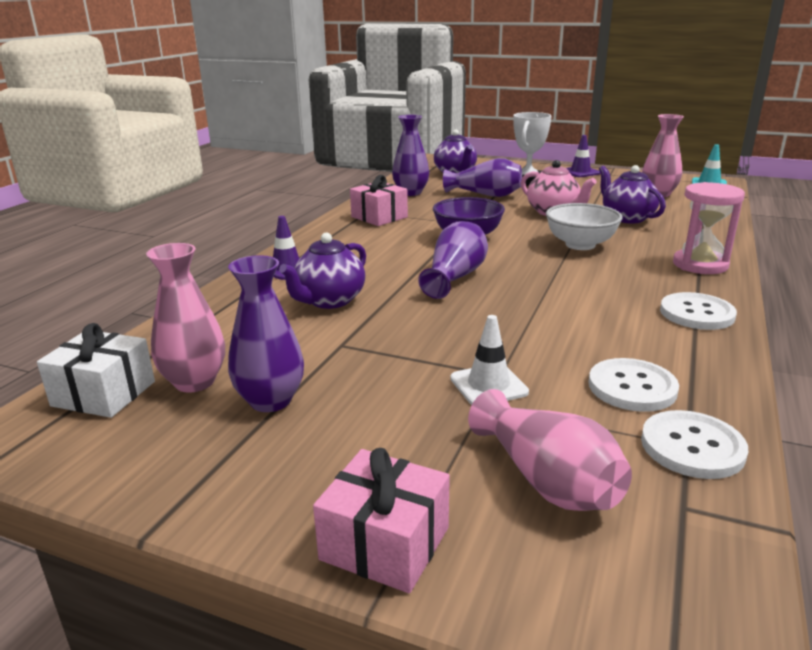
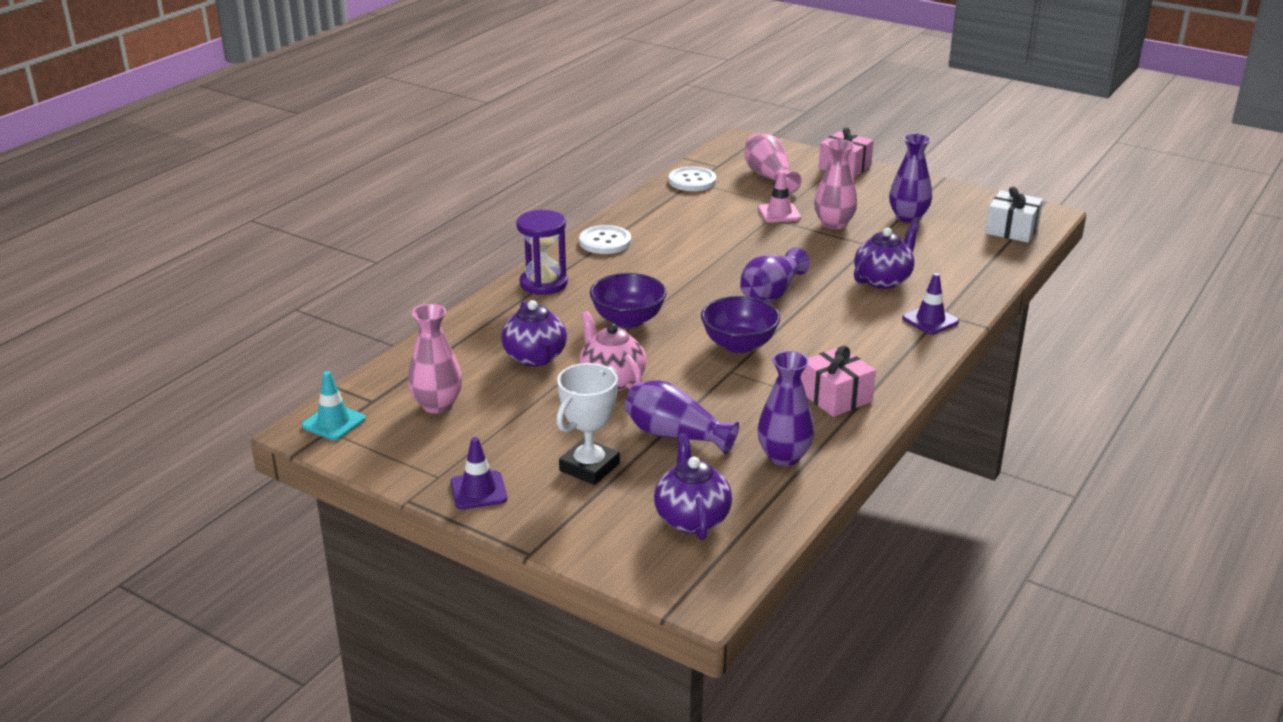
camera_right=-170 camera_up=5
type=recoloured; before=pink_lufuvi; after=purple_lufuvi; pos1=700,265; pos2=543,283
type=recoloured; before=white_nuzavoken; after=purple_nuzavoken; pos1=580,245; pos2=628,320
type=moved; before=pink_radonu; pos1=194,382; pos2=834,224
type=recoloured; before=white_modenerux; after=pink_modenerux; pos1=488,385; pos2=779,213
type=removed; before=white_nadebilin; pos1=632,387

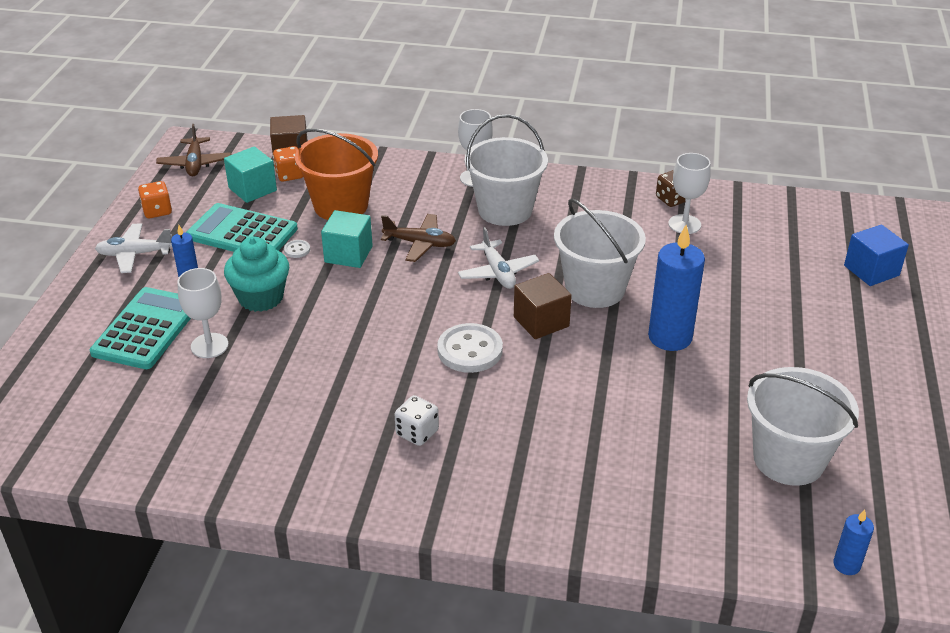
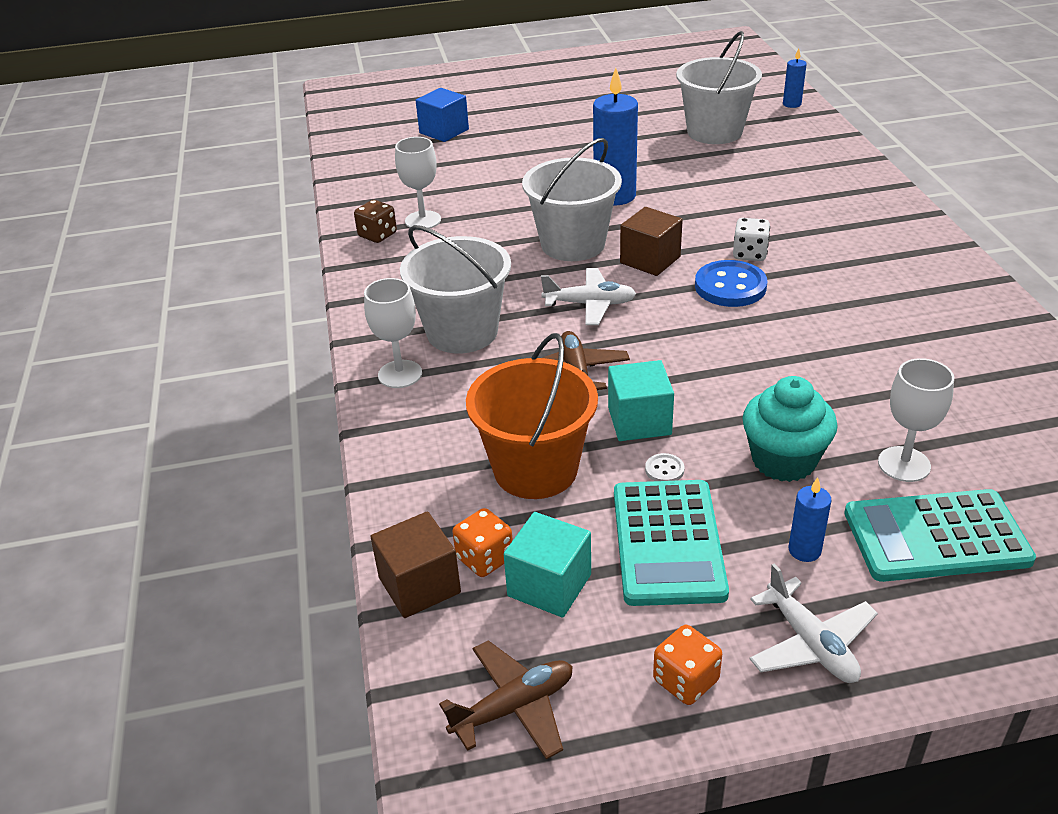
camera_right=-110 camera_up=0
type=turned; before=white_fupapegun; pos1=498,272; pos2=590,304; turn=45
type=recoloured; before=white_nadebilin; after=blue_nadebilin; pos1=470,350; pos2=730,286
type=moved; before=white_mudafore; pos1=417,433; pos2=749,254

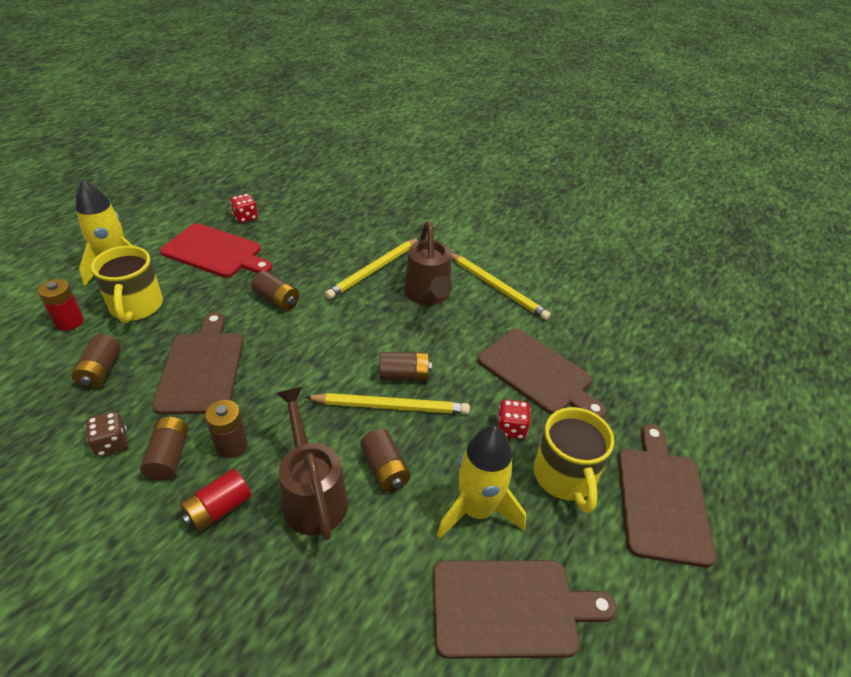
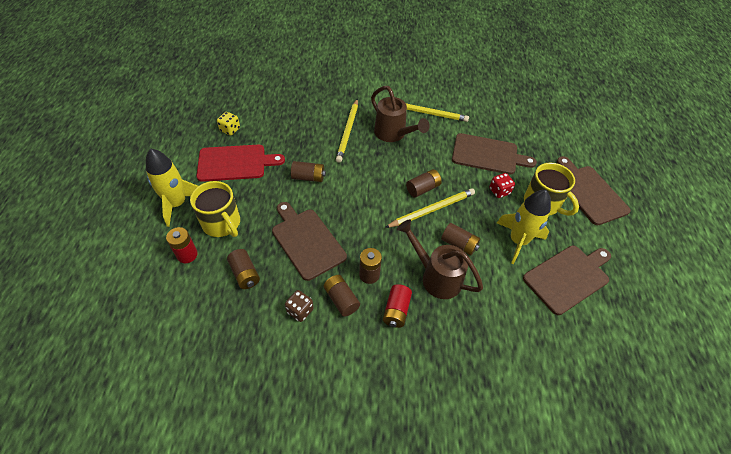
camera_right=-30 camera_up=10
type=recoloured; before=red_mudafore; after=yellow_mudafore; pos1=245,217; pos2=230,130

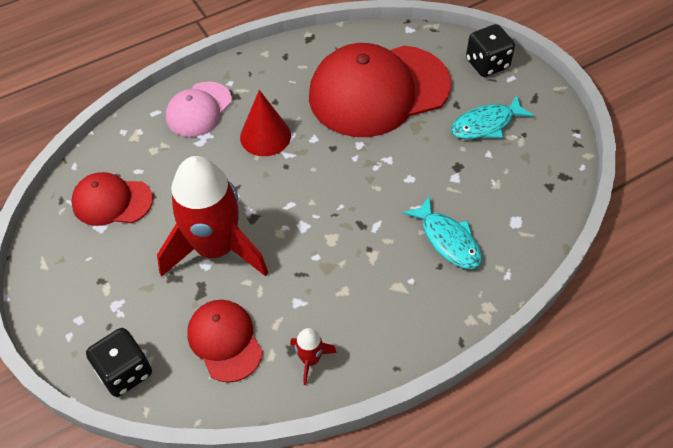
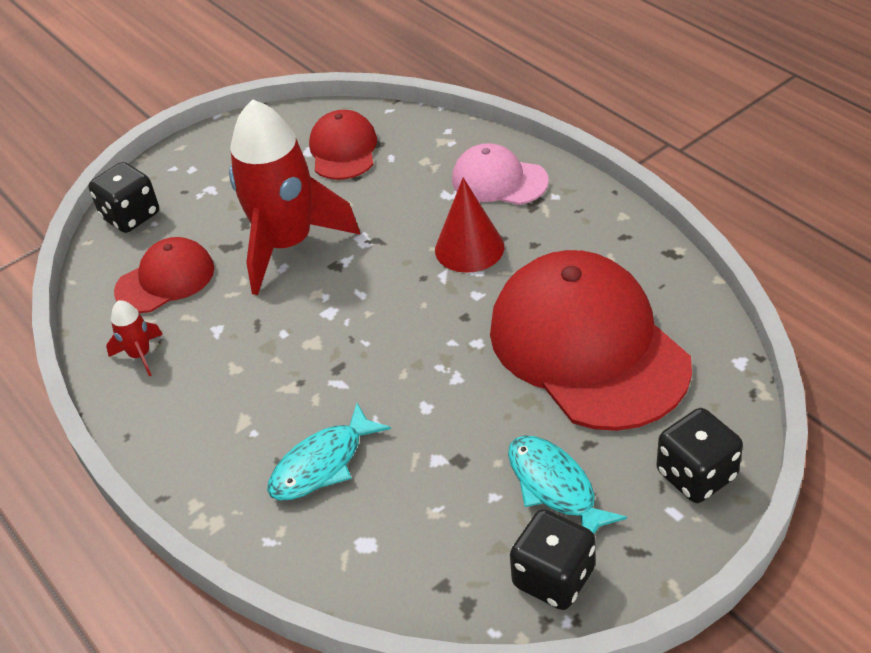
camera_right=85 camera_up=-10
type=added; after=black_mudafore; pos2=553,578

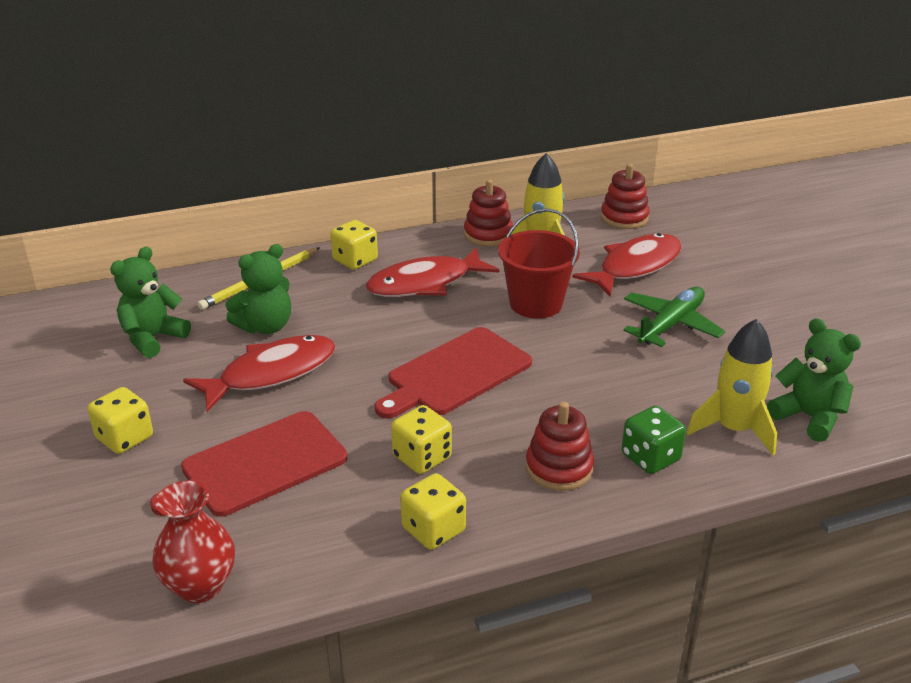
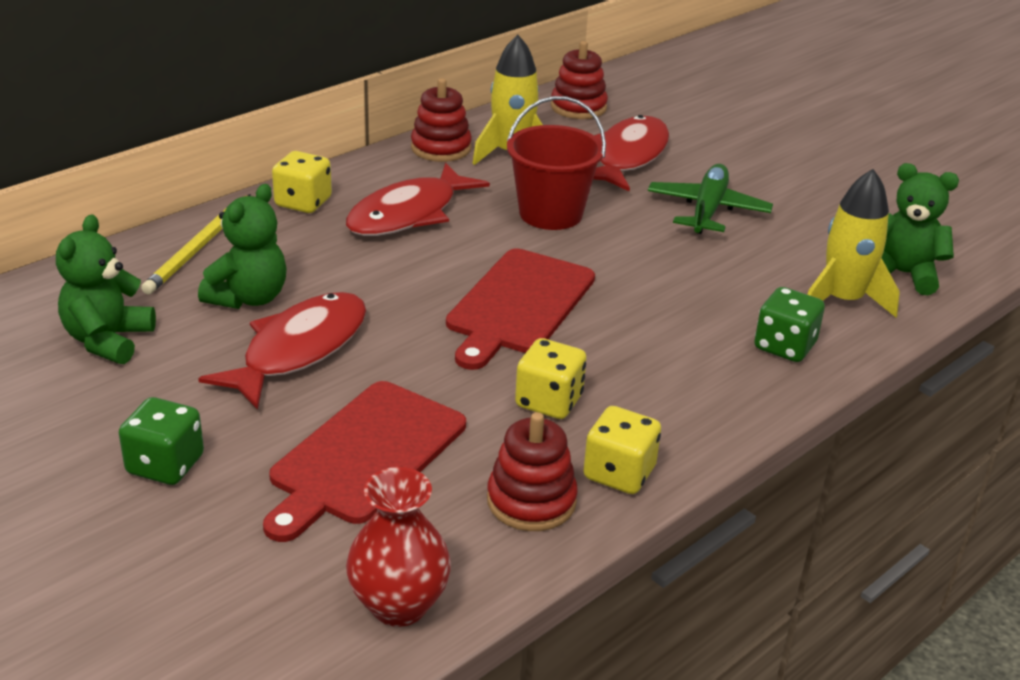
camera_right=-25 camera_up=0
type=recoloured; before=yellow_mudafore; after=green_mudafore; pos1=125,438; pos2=165,465
type=moved; before=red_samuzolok; pos1=559,468; pos2=531,501

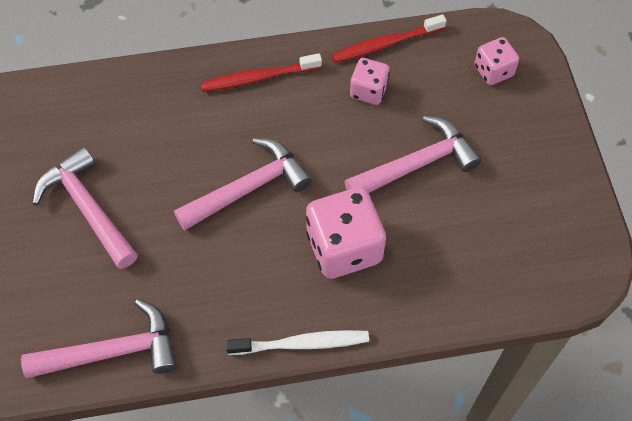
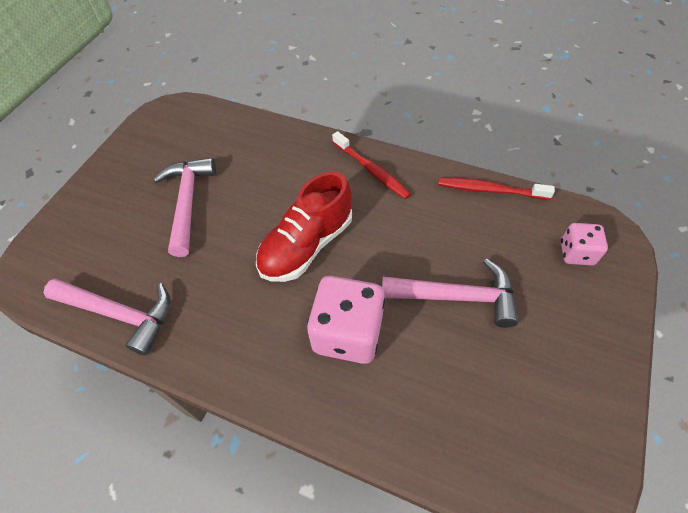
camera_right=35 camera_up=-5
type=turned; before=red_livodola; pos1=258,78; pos2=371,170; turn=-150
type=removed; before=pink_mudafore; pos1=368,91
type=replaced; before=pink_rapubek; after=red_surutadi; pos1=248,188; pos2=307,245
type=removed; before=white_livodola; pos1=302,343

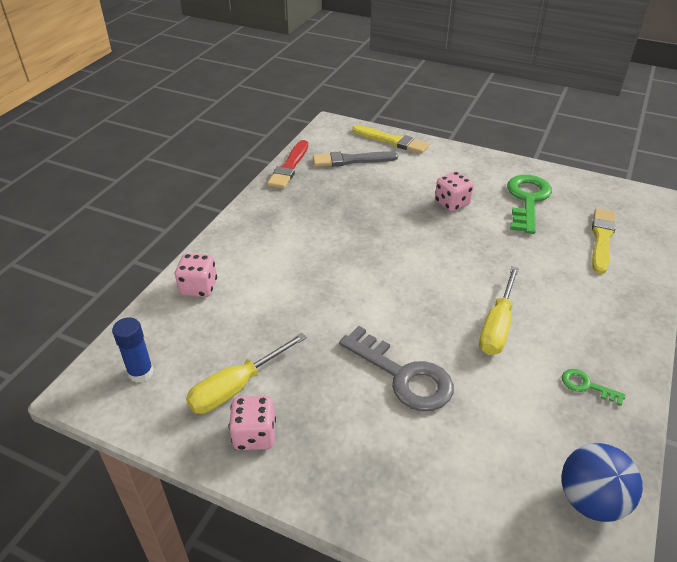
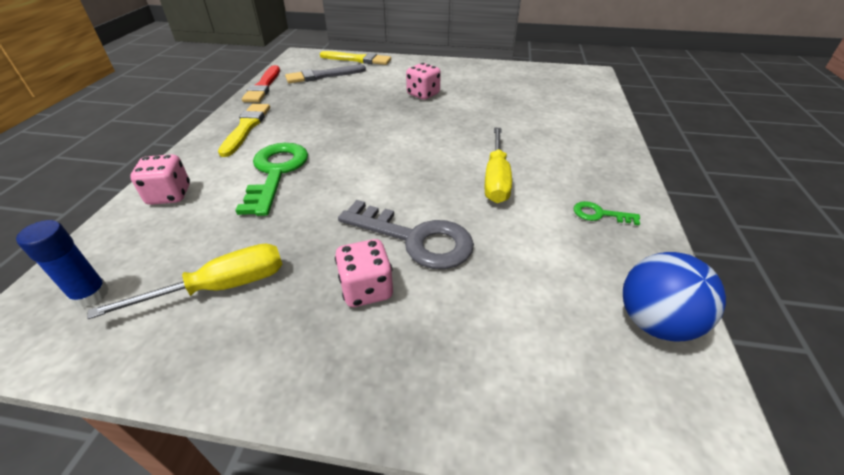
camera_right=-15 camera_up=0
type=moved; before=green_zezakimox; pos1=527,200; pos2=276,172
type=moved; before=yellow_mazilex; pos1=601,239; pos2=246,128
type=turned; before=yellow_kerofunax; pos1=237,387; pos2=221,287; turn=-150
type=moved; before=pink_mudafore; pos1=254,435; pos2=366,289

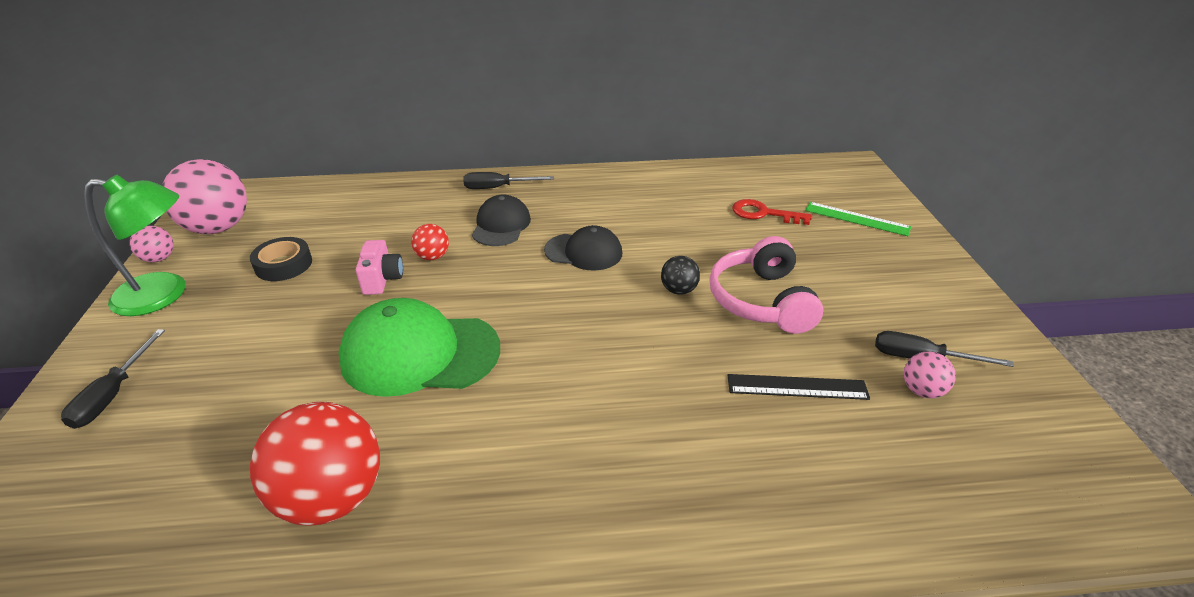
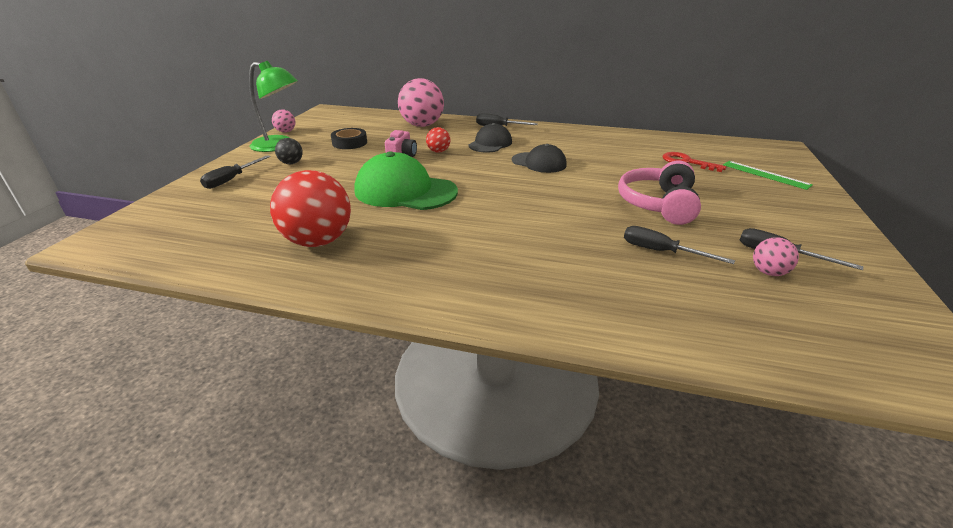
camera_right=20 camera_up=-5
type=moved; before=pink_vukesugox; pos1=218,228; pos2=422,125
type=moved; before=black_vukesugox; pos1=678,290; pos2=291,163
type=replaced; before=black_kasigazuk; after=black_kerofunax; pos1=797,387; pos2=661,251

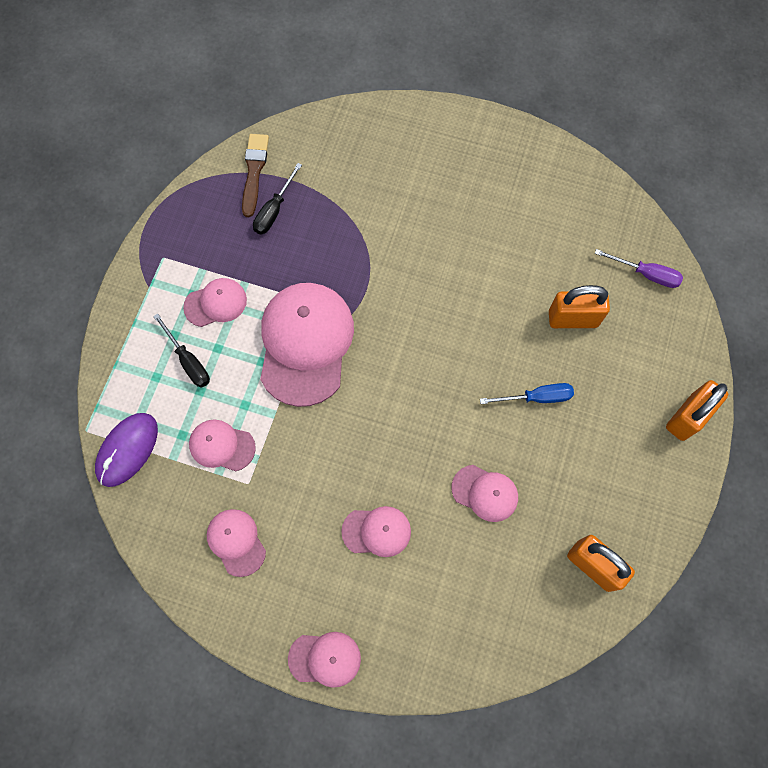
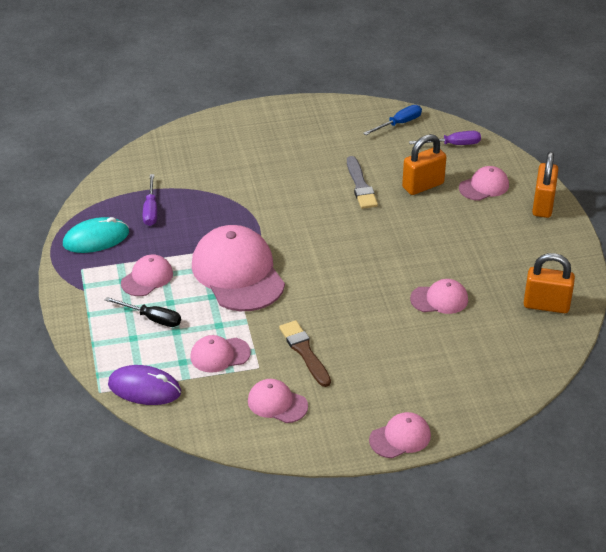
camera_right=-30 camera_up=-30
type=moved; before=brown_mazilex; pos1=254,171; pos2=304,352
type=recoloured; before=black_kerofunax; after=purple_kerofunax; pos1=274,210; pos2=151,210
type=moved; before=blue_kerofunax; pos1=536,397; pos2=399,124
type=turned; before=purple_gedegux; pos1=127,450; pos2=144,388; turn=-75
type=moved; before=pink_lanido; pos1=377,531; pos2=484,186
type=added; after=grey_mazilex; pos2=360,186
type=added; after=turquoise_gedegux; pos2=96,239

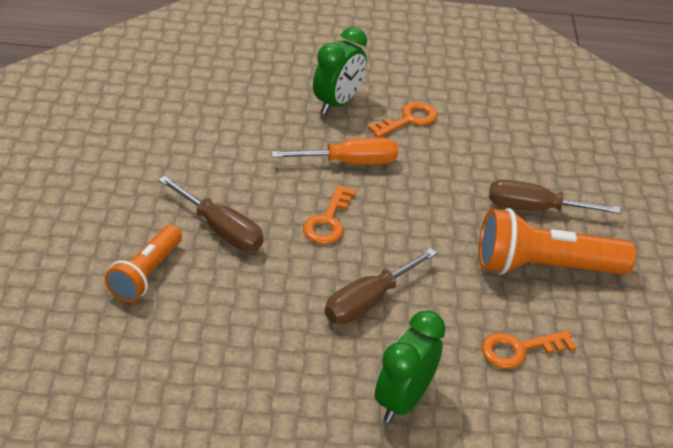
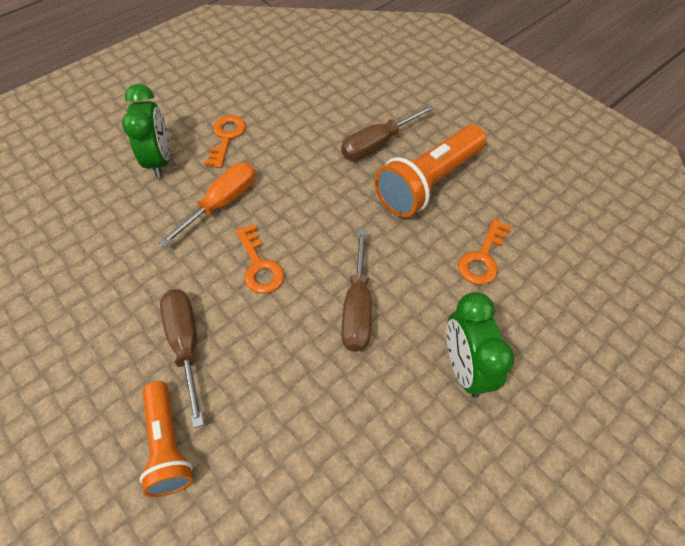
camera_right=-40 camera_up=15
type=turned; before=brown_kerofunax; pos1=221,229; pos2=186,344; turn=-105

